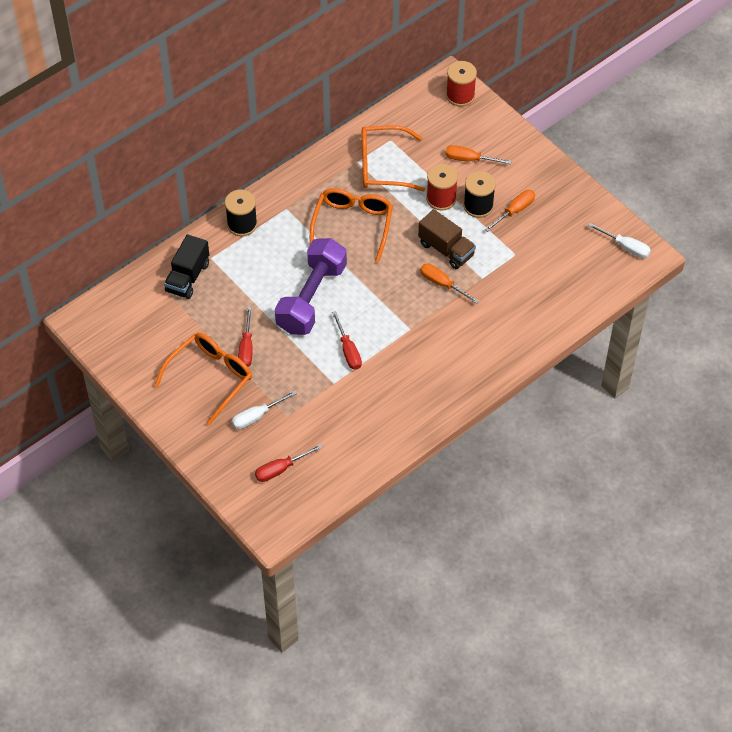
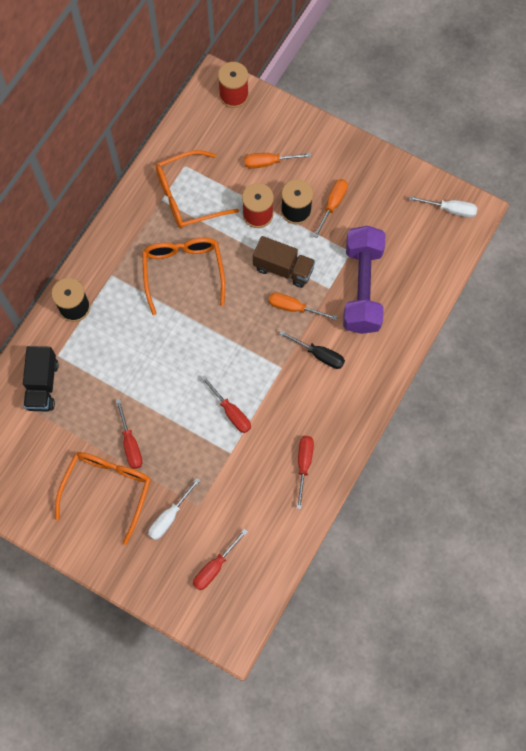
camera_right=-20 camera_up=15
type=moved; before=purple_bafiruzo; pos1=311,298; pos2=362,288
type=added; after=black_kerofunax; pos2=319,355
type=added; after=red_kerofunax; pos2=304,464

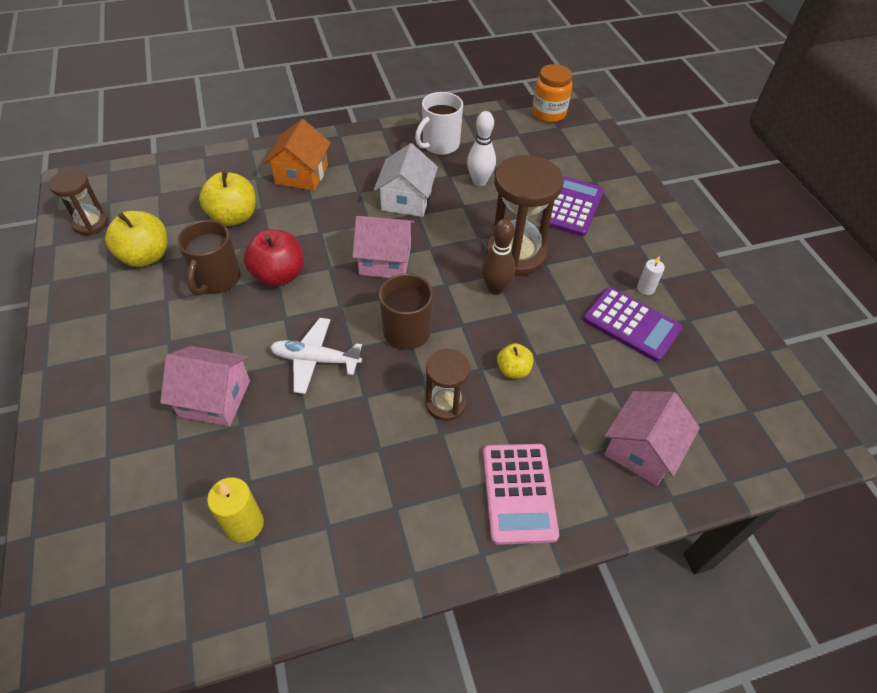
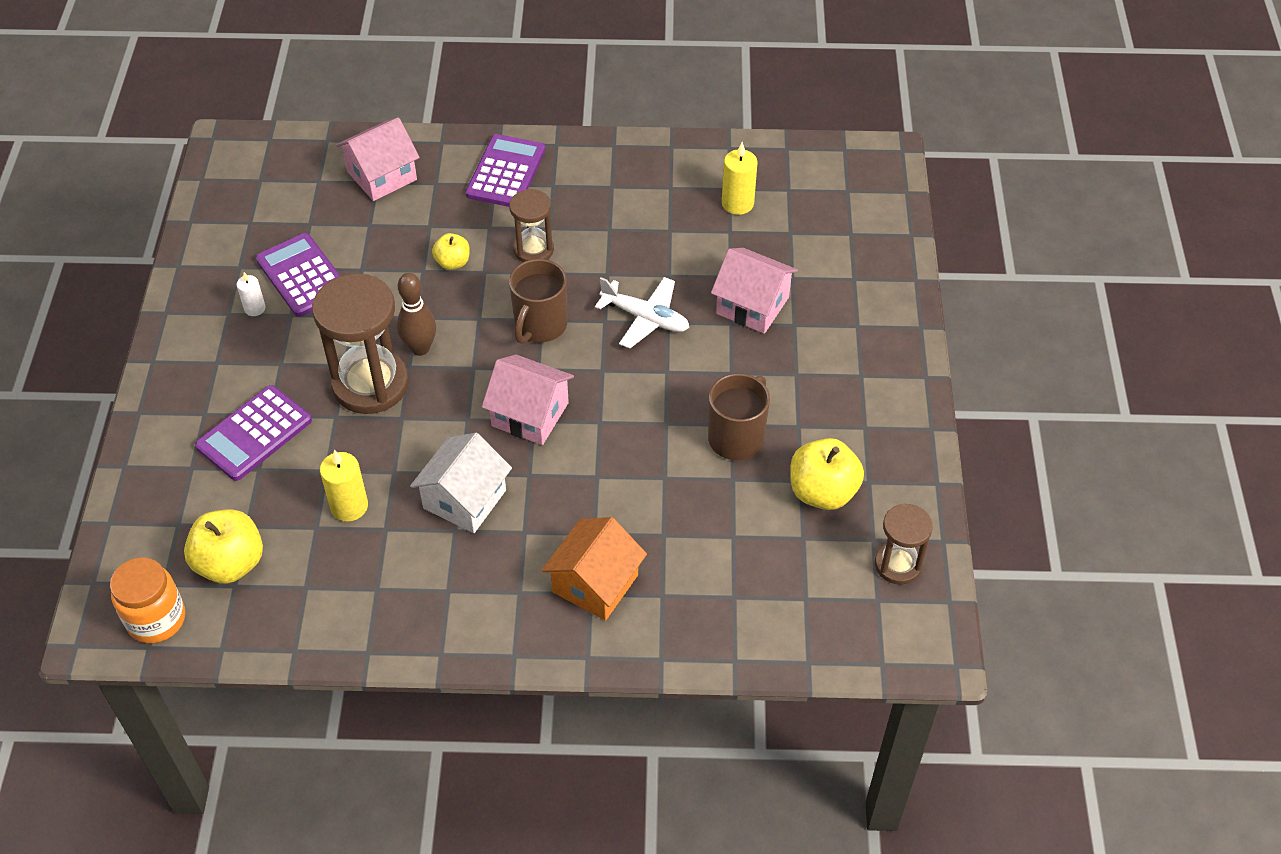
camera_right=-160 camera_up=0
type=removed; before=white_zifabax; pos1=440,145
type=replaced; before=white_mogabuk; after=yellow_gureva; pos1=479,181; pos2=349,506
type=moved; before=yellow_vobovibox; pos1=234,217; pos2=230,563
type=removed; before=red_vobovibox; pos1=279,275
type=recoloured; before=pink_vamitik; after=purple_vamitik; pos1=519,493; pos2=506,172

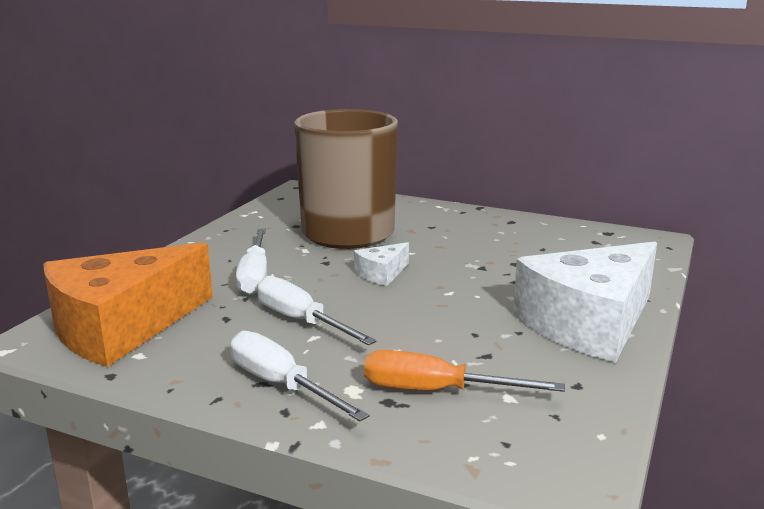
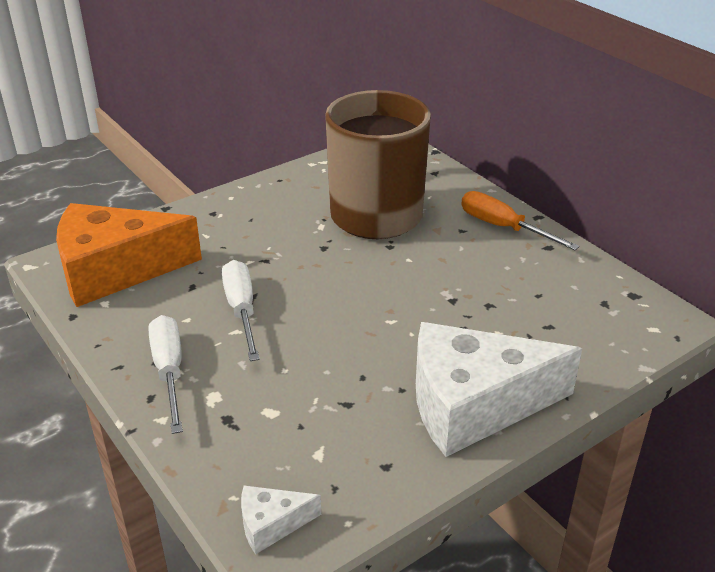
camera_right=30 camera_up=15
type=removed; before=white_kerofunax; pos1=255,276
type=moved; before=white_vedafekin; pos1=382,274; pos2=271,524
type=moved; before=orange_kerofunax; pos1=436,391; pos2=503,227

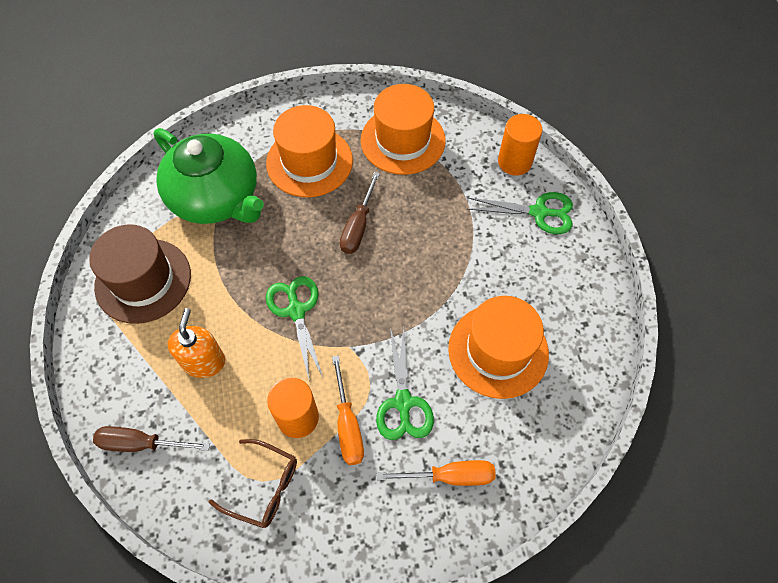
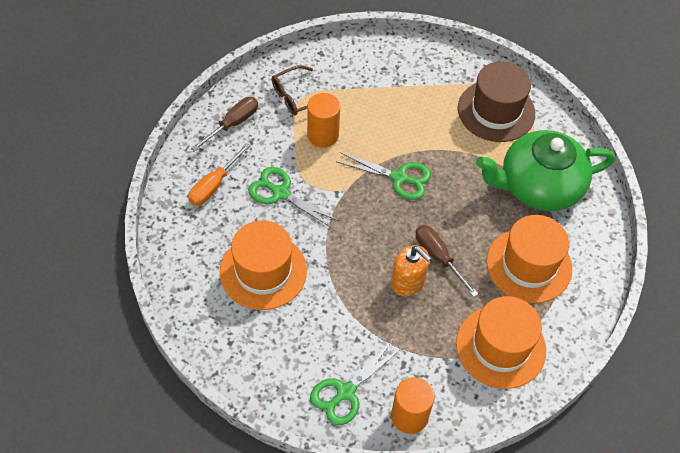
camera_right=125 camera_up=-5
type=moved; before=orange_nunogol; pos1=204,361; pos2=408,282
type=removed; before=orange_kerofunax; pos1=348,425
type=moved; before=brown_kerofunax; pos1=141,443; pos2=233,124

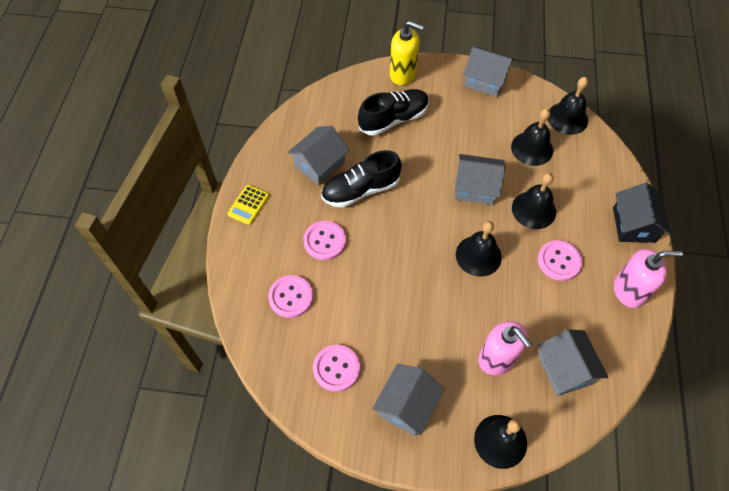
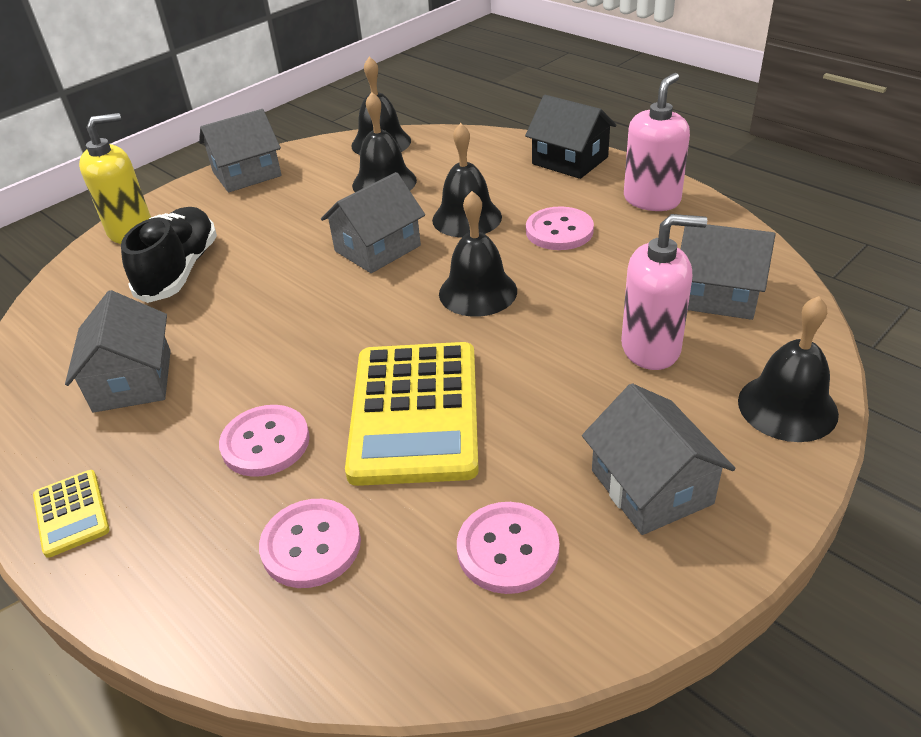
camera_right=-50 camera_up=-20
type=removed; before=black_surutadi; pos1=361,190
type=added; after=yellow_vamitik; pos2=415,412

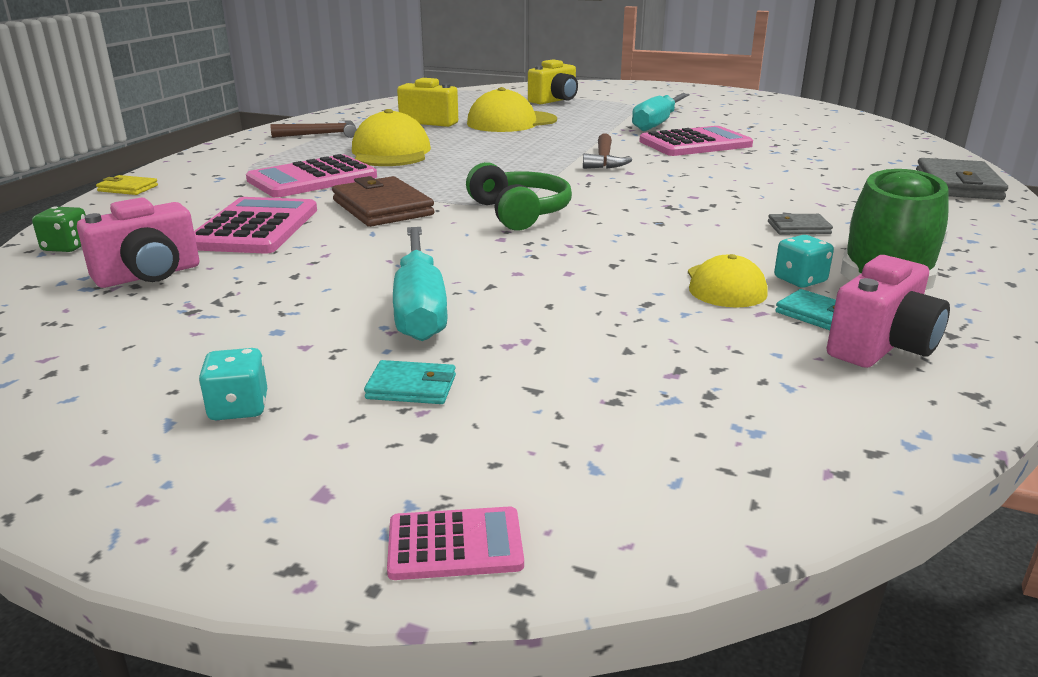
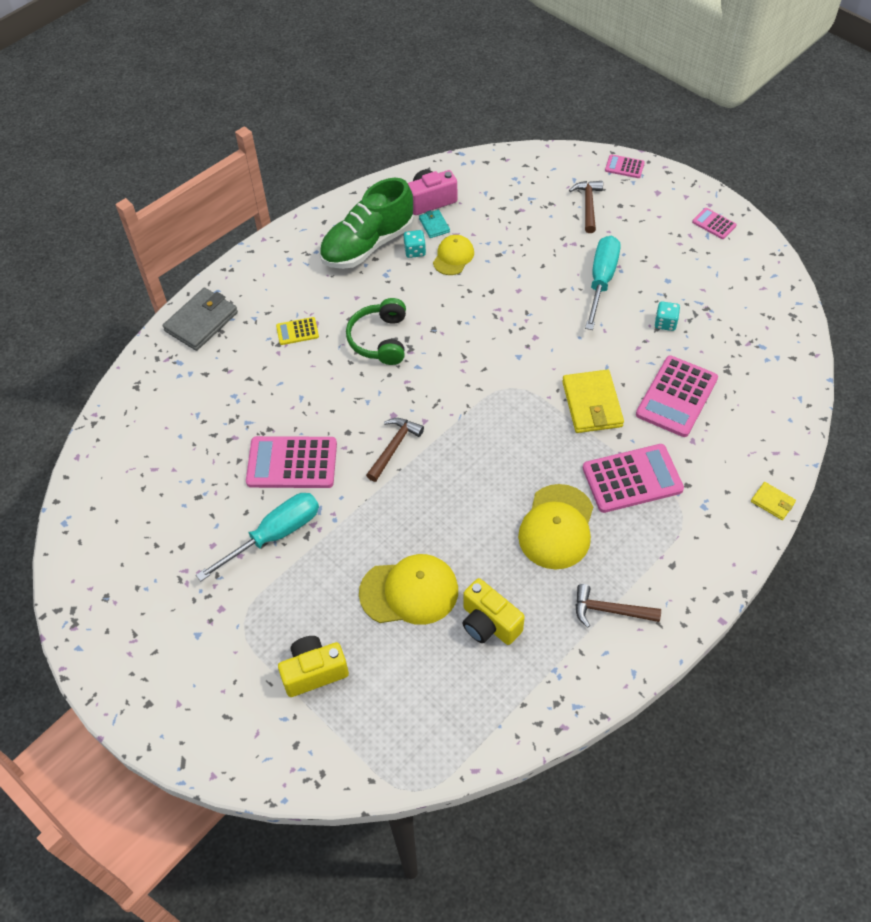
camera_right=-155 camera_up=30
type=moved; before=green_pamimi; pos1=519,213; pos2=380,339
type=recoloured; before=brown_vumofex; after=yellow_vumofex; pos1=382,208; pos2=592,404
type=removed; before=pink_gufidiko; pos1=149,275
type=removed; before=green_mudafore; pos1=67,247
type=removed; before=grey_vumofex; pos1=798,228
type=moved; before=turquoise_mudafore; pos1=239,408; pos2=665,323
type=removed; before=turquoise_vumofex; pos1=411,387
type=added; after=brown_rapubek; pos2=588,205
type=added; after=pink_vamitik; pos2=714,224
type=added; after=yellow_vamitik; pos2=297,331

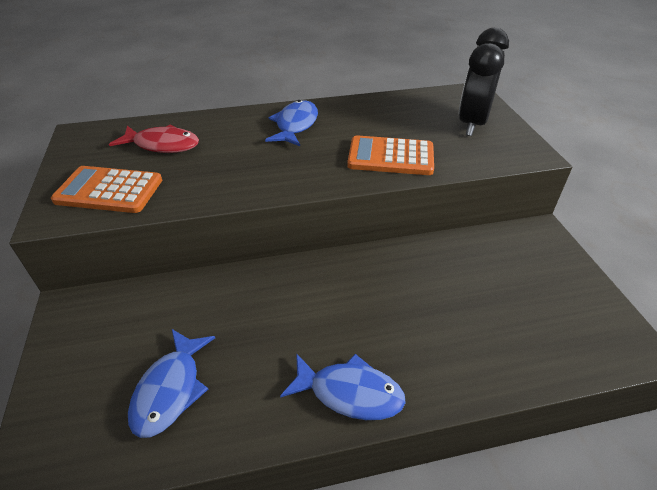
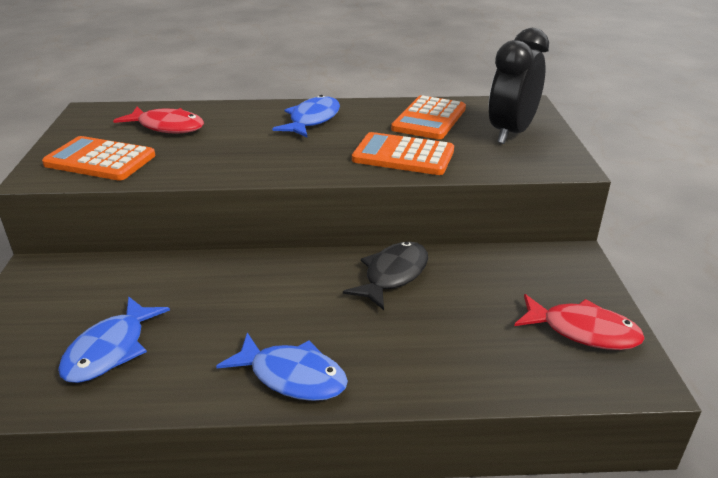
camera_right=10 camera_up=-10
type=added; after=orange_vamitik; pos2=429,119
type=added; after=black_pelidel; pos2=393,275
type=added; after=red_pelidel; pos2=583,331

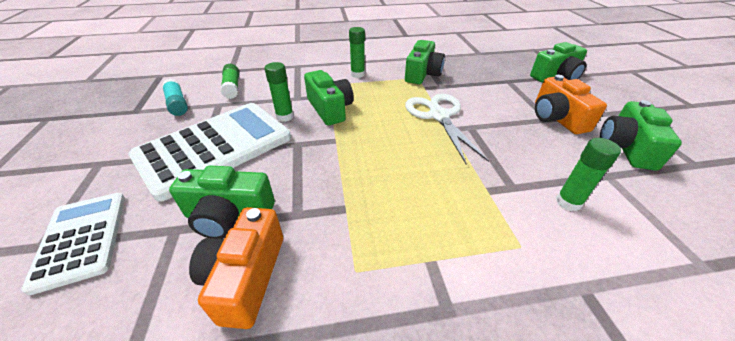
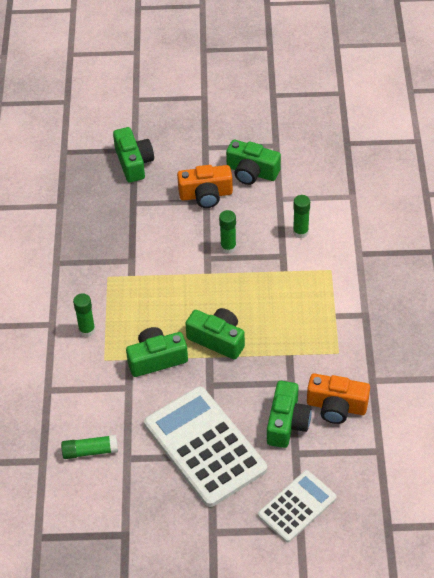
camera_right=-80 camera_up=10
type=moved; before=green_gufidiko; pos1=422,74; pos2=217,339
type=moved; before=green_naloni; pos1=285,116; pos2=228,247
type=removed; before=turquoise_naloni; pos1=177,104
type=removed; before=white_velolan; pos1=439,116
type=turned; before=white_vamitik; pos1=82,239; pos2=297,506; turn=150

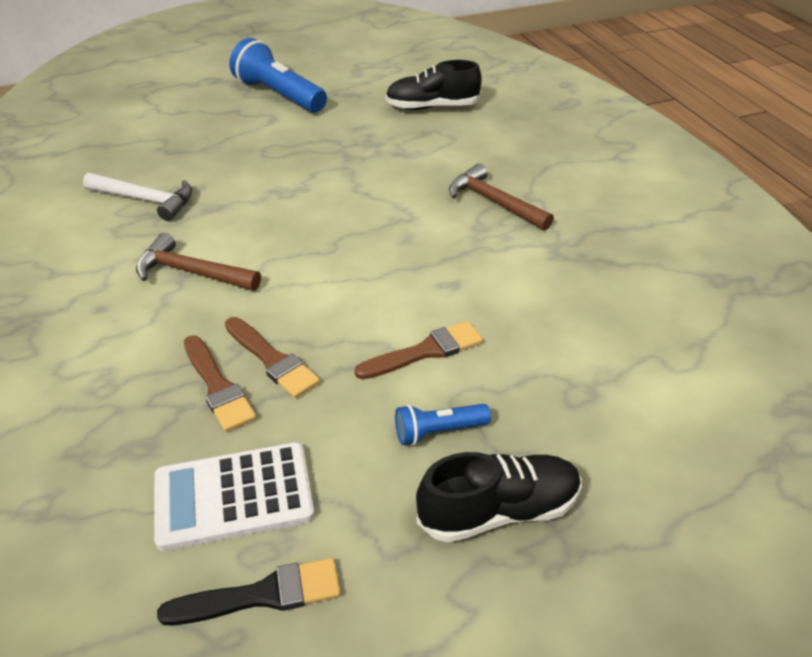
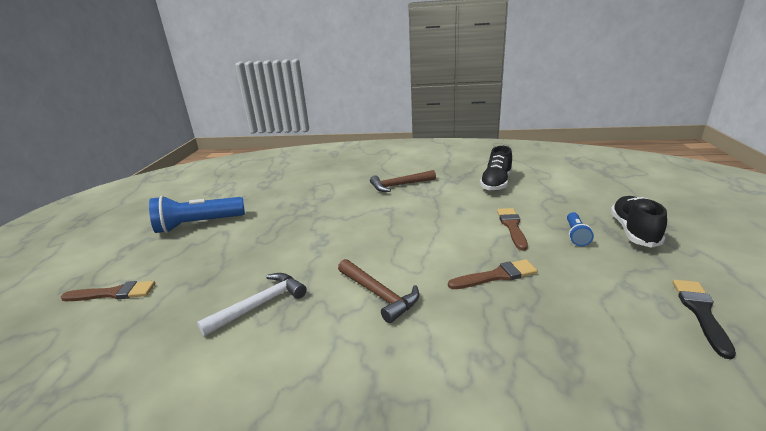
camera_right=-60 camera_up=-15
type=moved; before=black_surutadi; pos1=432,107; pos2=496,183
type=turned; before=brown_rapubek; pos1=191,272; pos2=379,295; turn=-90
type=moved; before=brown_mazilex; pos1=218,387; pos2=114,293
type=removed; before=white_vamitik; pos1=234,496

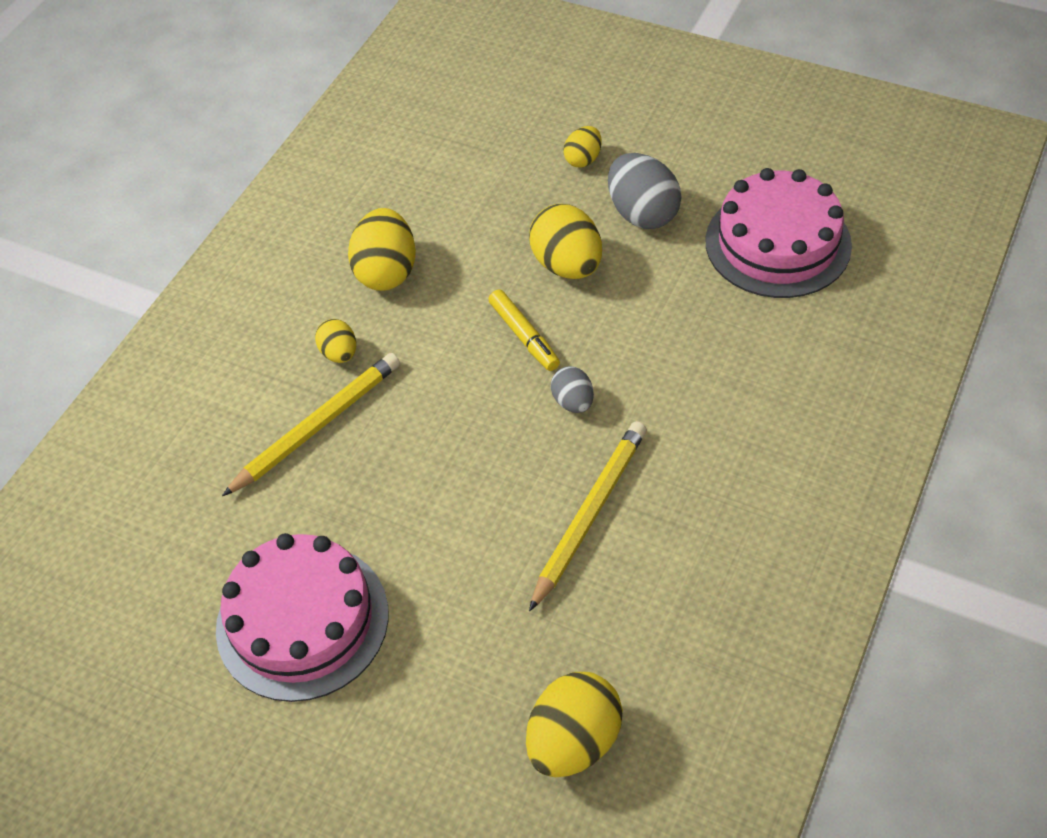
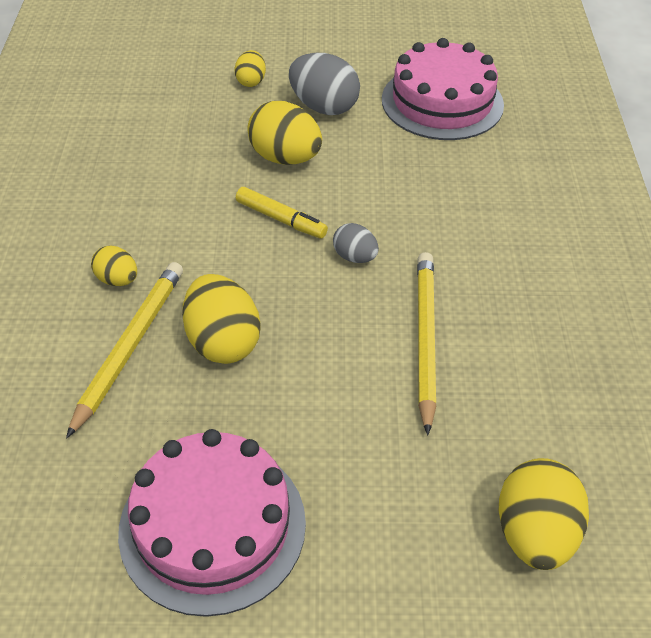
camera_right=-30 camera_up=-5
type=moved; before=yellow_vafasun; pos1=386,272; pos2=223,342

